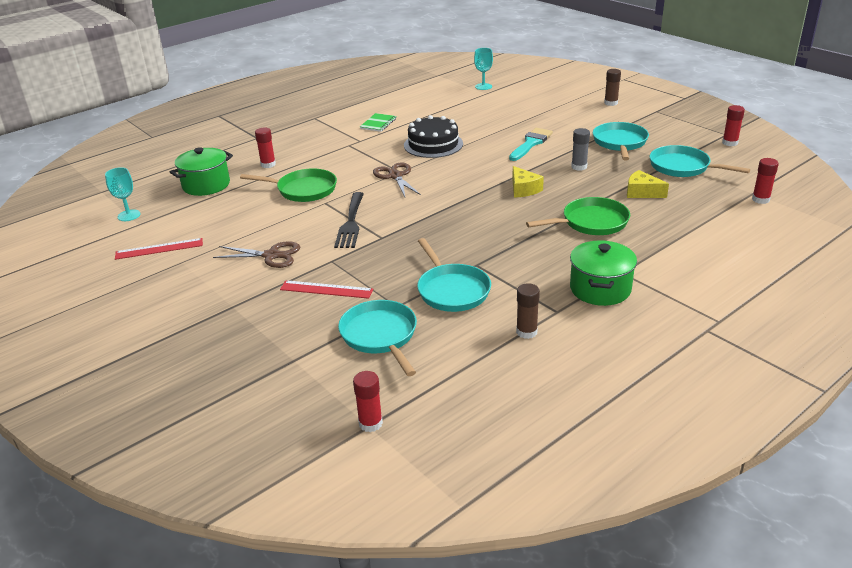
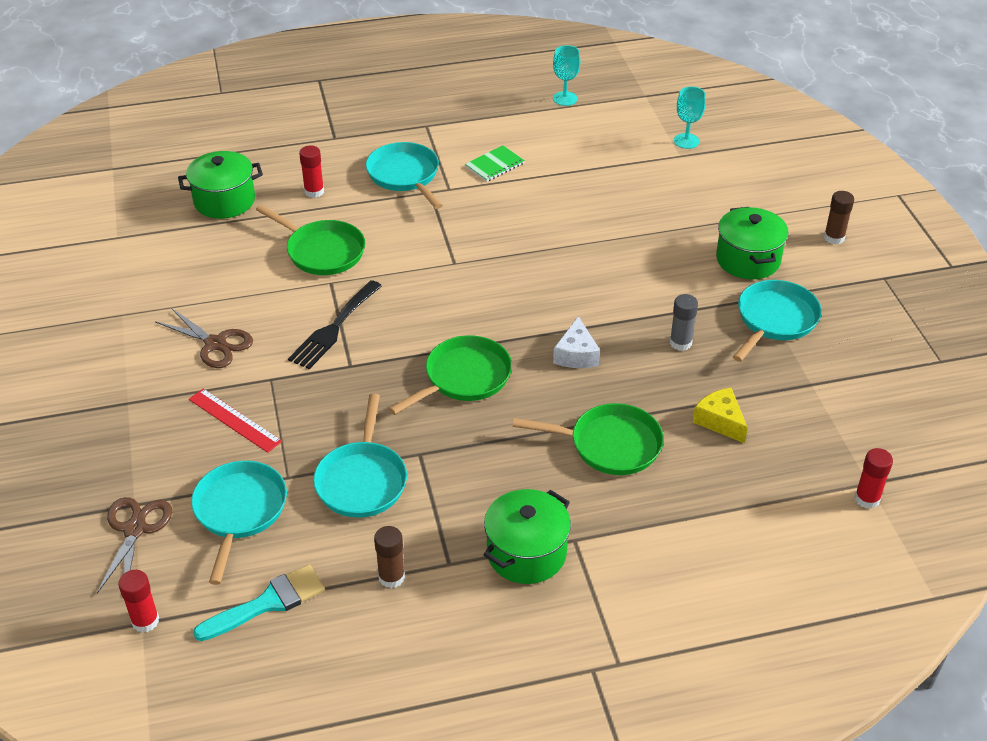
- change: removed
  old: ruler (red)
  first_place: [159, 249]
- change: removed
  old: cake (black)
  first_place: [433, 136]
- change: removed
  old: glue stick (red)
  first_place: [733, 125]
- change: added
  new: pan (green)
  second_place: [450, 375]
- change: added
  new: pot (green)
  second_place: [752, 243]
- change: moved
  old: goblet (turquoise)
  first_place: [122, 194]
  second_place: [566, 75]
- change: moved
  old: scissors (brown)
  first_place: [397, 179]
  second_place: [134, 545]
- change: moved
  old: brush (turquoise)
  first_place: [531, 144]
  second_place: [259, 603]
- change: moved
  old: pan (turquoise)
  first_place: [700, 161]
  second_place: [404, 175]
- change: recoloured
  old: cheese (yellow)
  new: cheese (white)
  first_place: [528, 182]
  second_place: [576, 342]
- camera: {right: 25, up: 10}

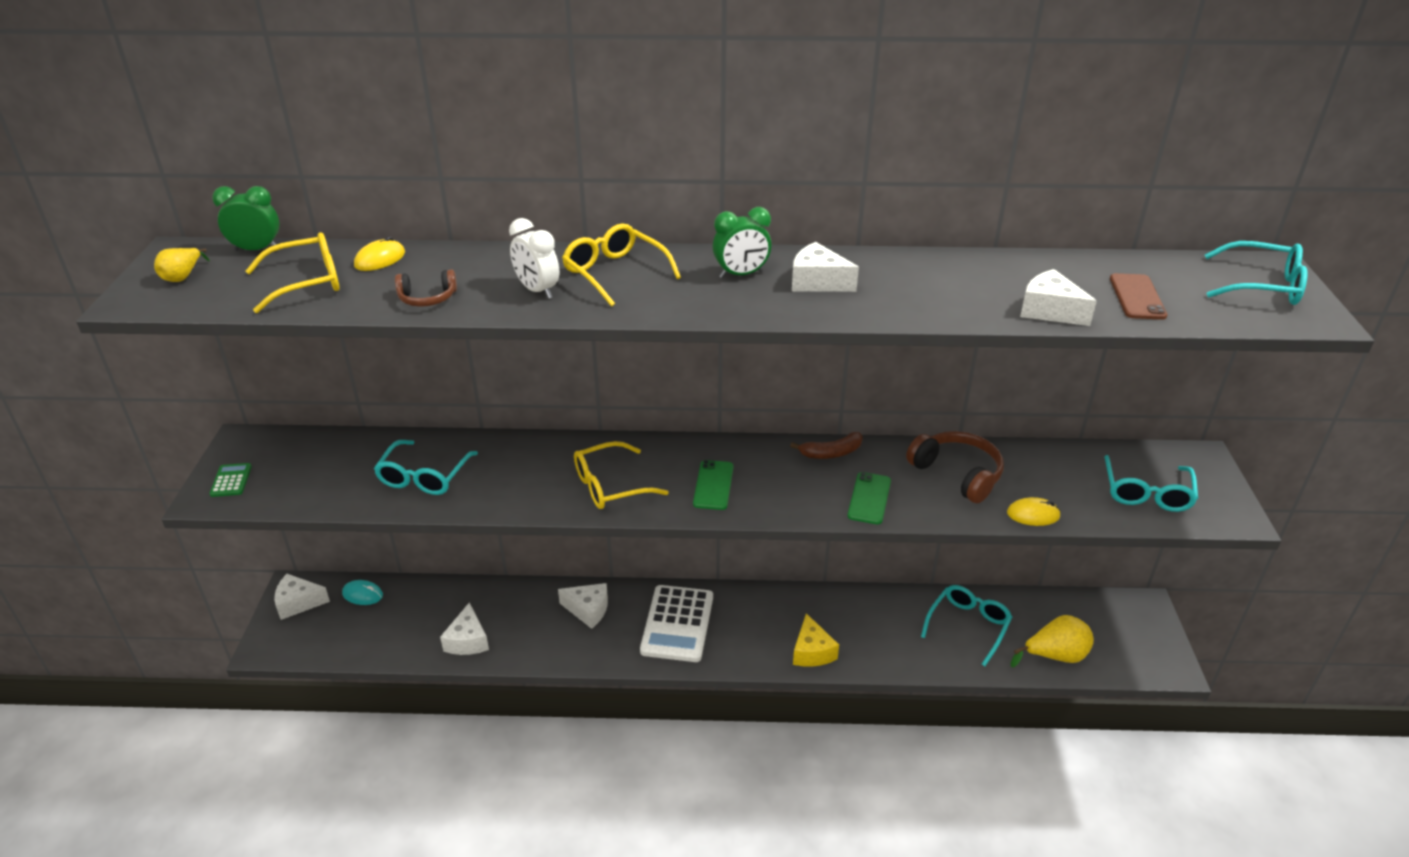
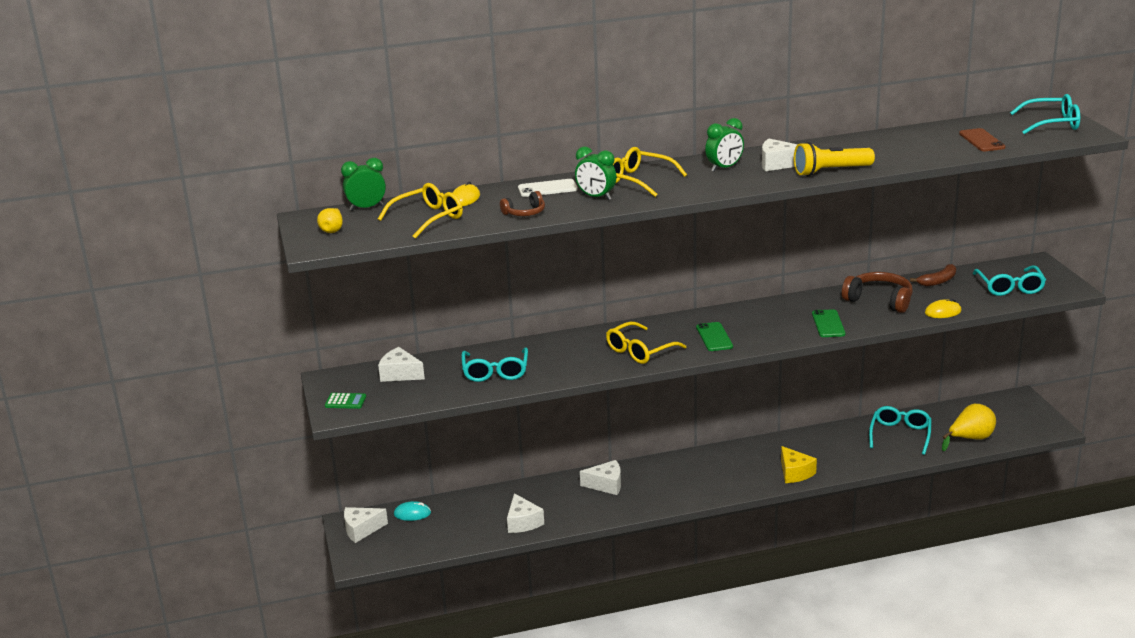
- change: removed
  old: calculator (white)
  first_place: [676, 623]
- change: added
  new: phone (white)
  second_place: [548, 188]
- change: added
  new: flashlight (yellow)
  second_place: [834, 159]
- change: moved
  old: banana (brown)
  first_place: [826, 445]
  second_place: [933, 275]
- change: moved
  old: cheese (white)
  first_place: [1058, 297]
  second_place: [401, 364]
- change: recoloured
  old: clock (white)
  new: clock (green)
  first_place: [534, 258]
  second_place: [596, 173]
- change: turned
  old: calculator (green)
  first_place: [231, 480]
  second_place: [345, 401]
  degrees: 120
- camera: {right: -15, up: -10}

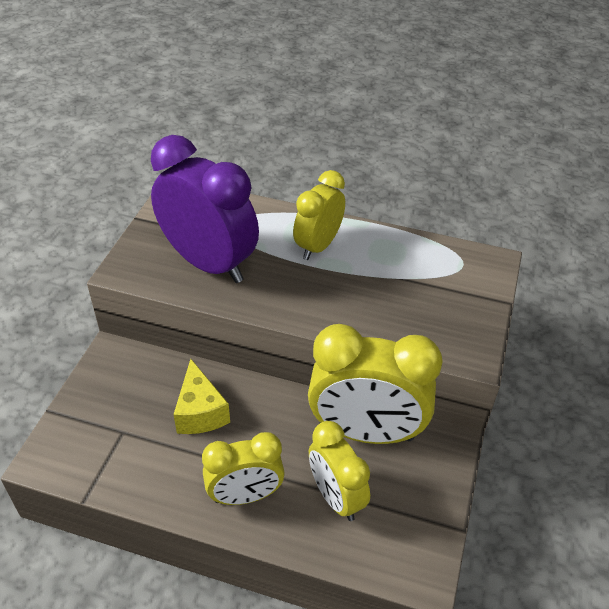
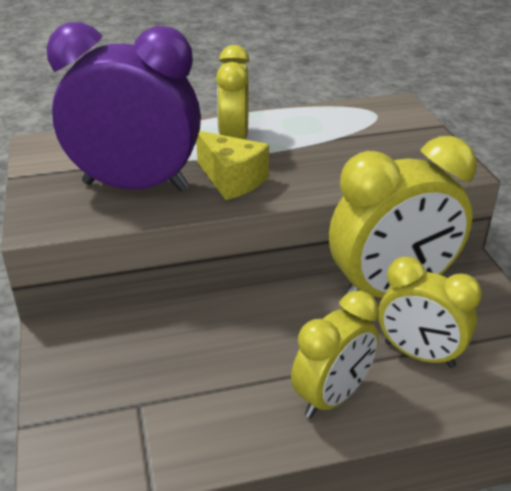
- change: moved
  old: cheese (yellow)
  first_place: [201, 396]
  second_place: [232, 165]
- camera: {right: -30, up: -10}

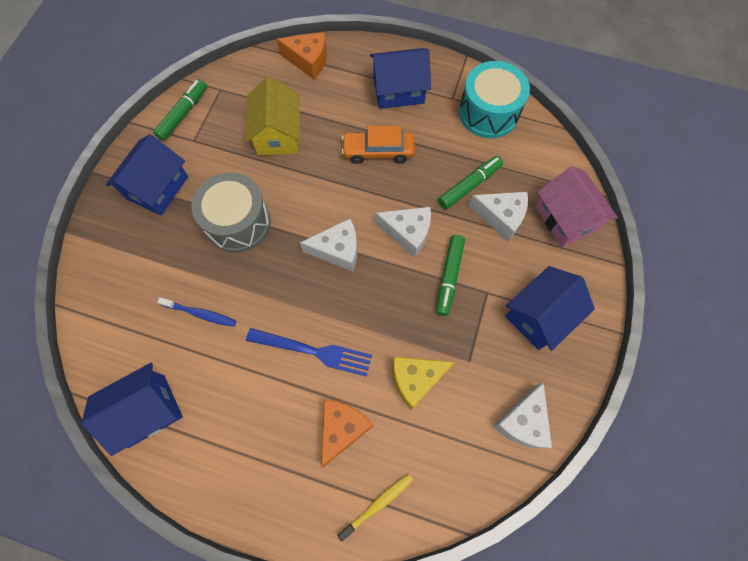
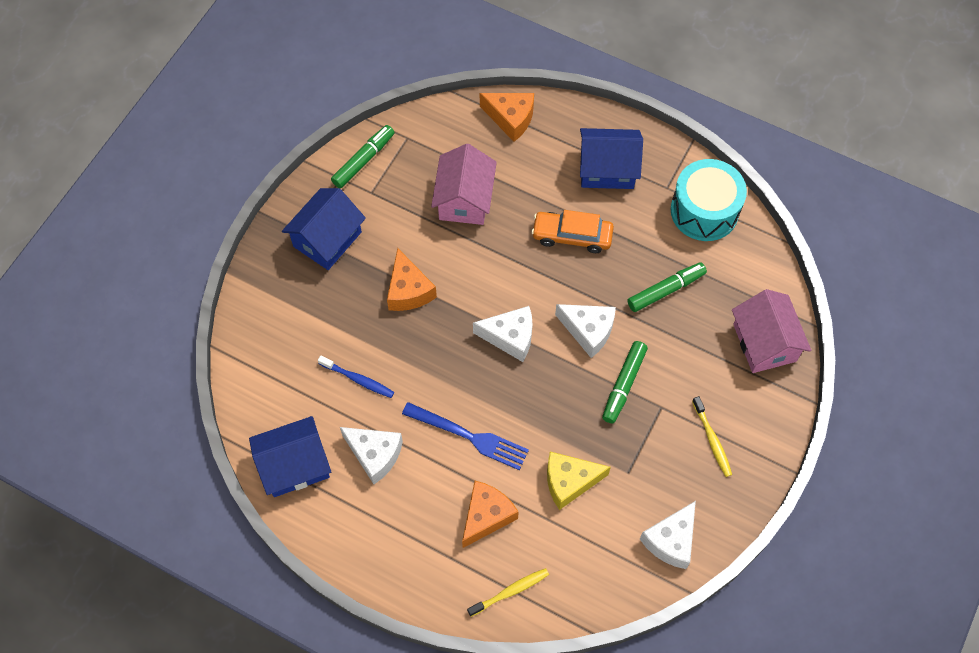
- change: moved
  old: cheese (white)
  first_place: [498, 216]
  second_place: [371, 455]
- change: replaced
  old: drum (grey)
  new: cheese (orange)
  first_place: [231, 212]
  second_place: [412, 279]
- change: replaced
  old: house (blue)
  new: toothbrush (yellow)
  first_place: [550, 308]
  second_place: [712, 436]
- change: recoloured
  old: house (yellow)
  new: house (pink)
  first_place: [272, 115]
  second_place: [464, 184]
- camera: {right: 10, up: -5}

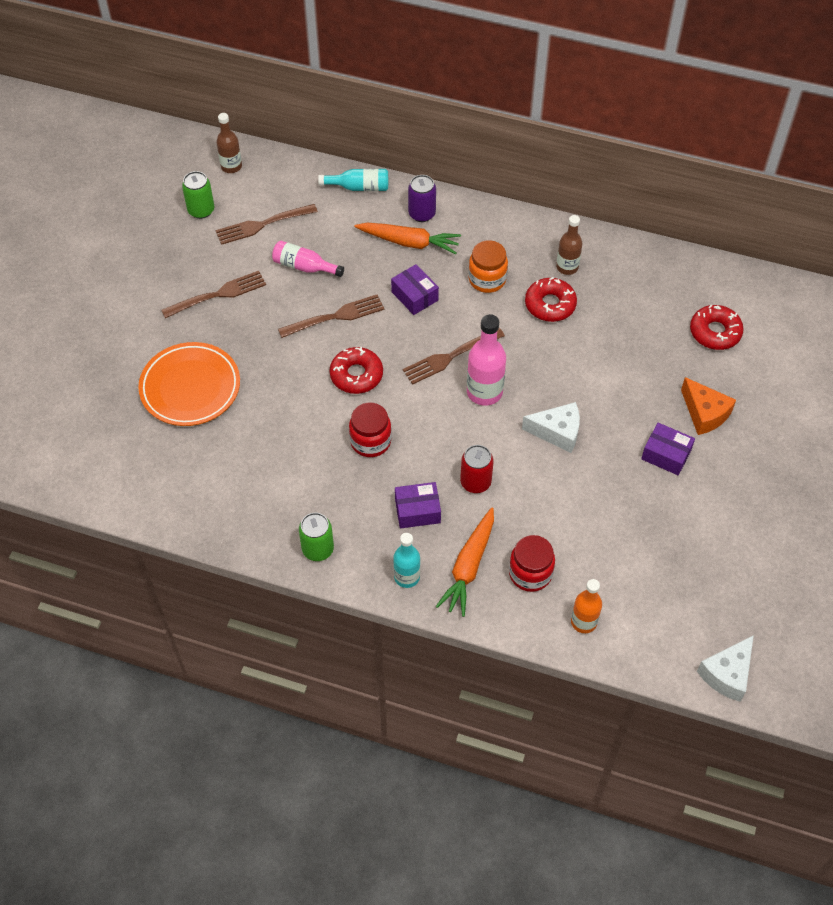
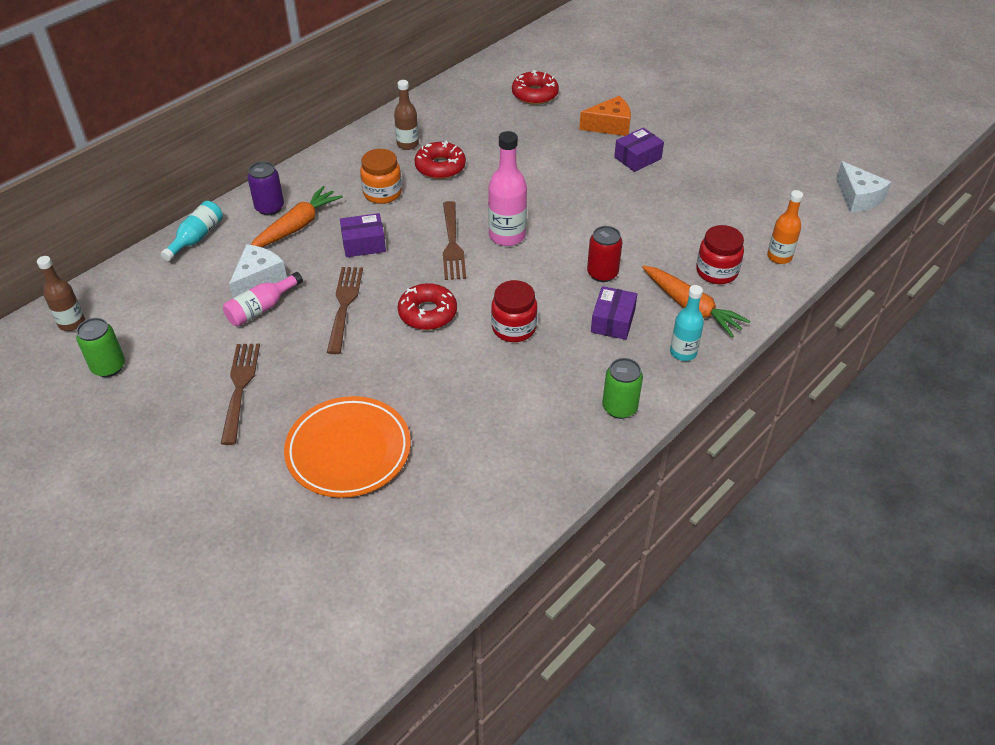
- change: removed
  old: fork (brown)
  first_place: [267, 224]
- change: moved
  old: cheese (white)
  first_place: [551, 427]
  second_place: [258, 271]
- camera: {right: -65, up: -10}

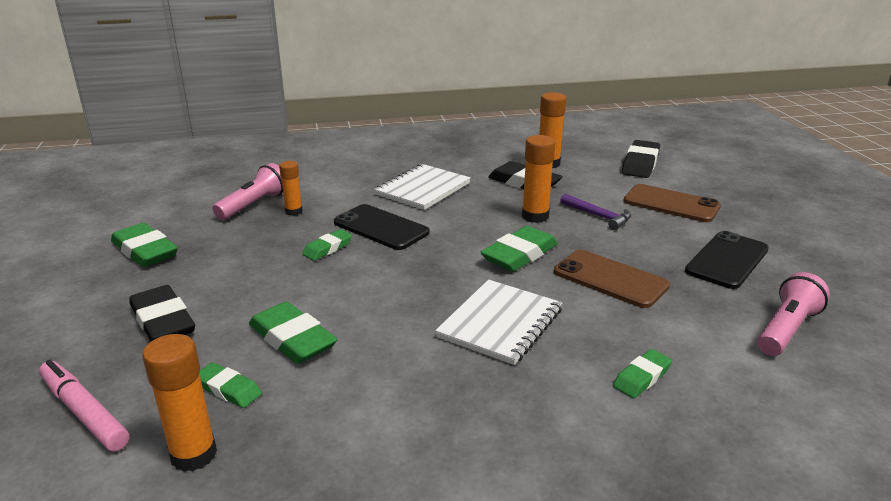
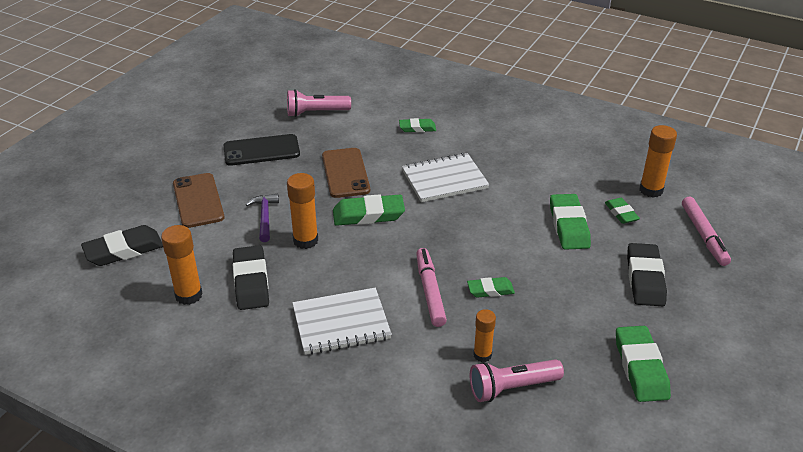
- change: replaced
  old: phone (black)
  new: marker (pink)
  first_place: [382, 227]
  second_place: [431, 287]
- camera: {right: -140, up: 10}

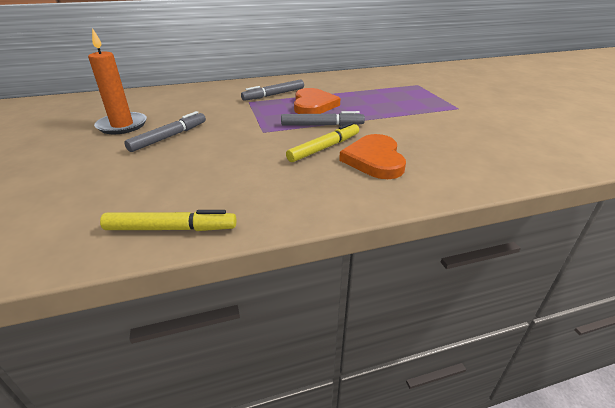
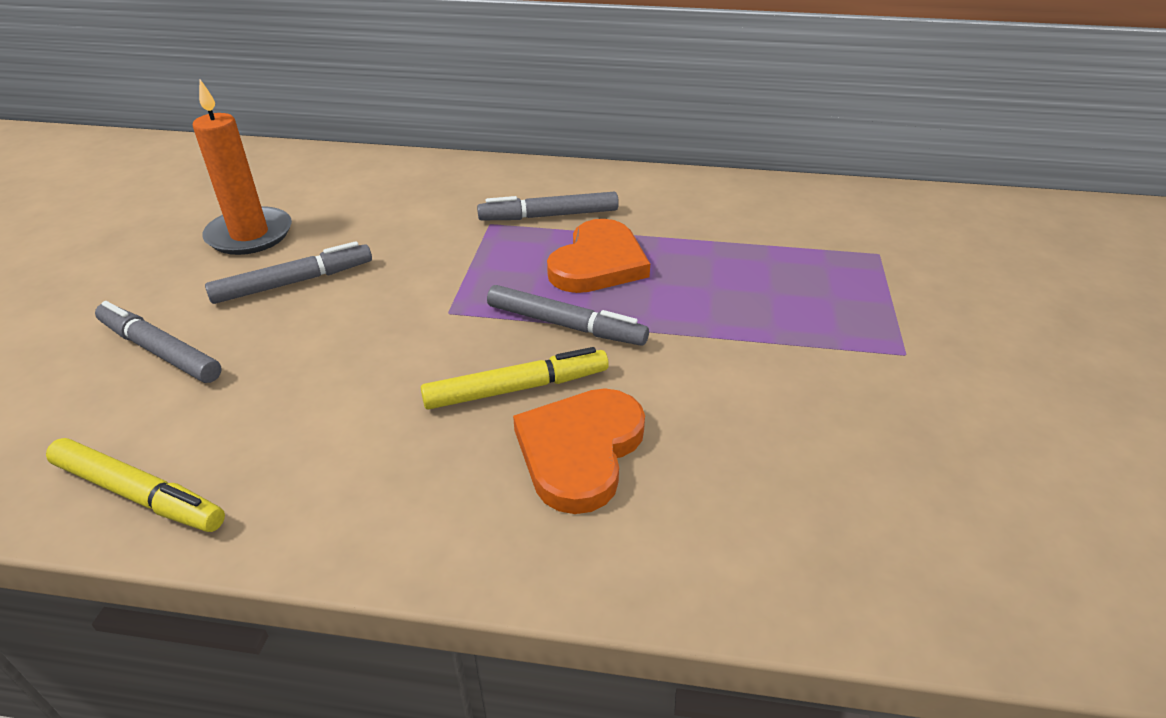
- change: added
  new: marker (grey)
  second_place: [158, 342]
- camera: {right: 25, up: 5}

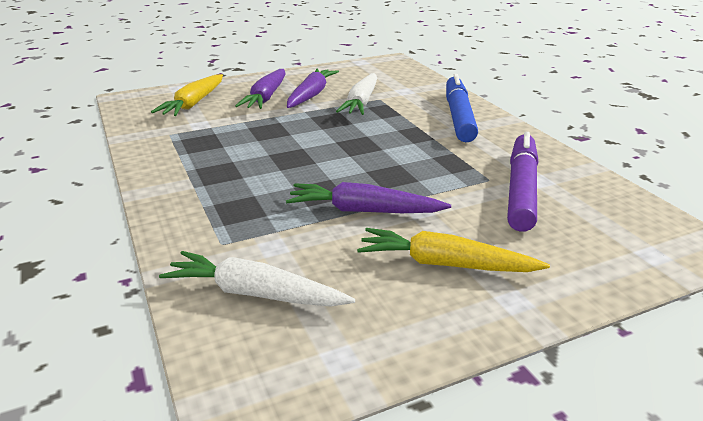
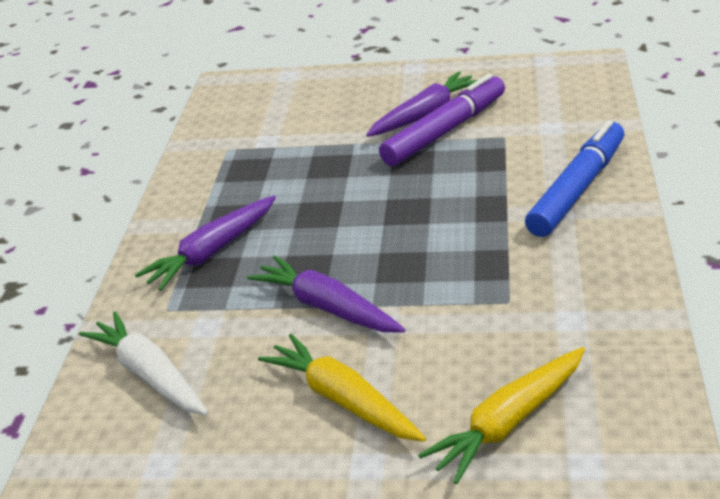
- change: removed
  old: carrot (white)
  first_place: [356, 94]
- change: moved
  old: carrot (yellow)
  first_place: [187, 95]
  second_place: [501, 415]
- change: moved
  old: carrot (purple)
  first_place: [260, 89]
  second_place: [205, 243]
- change: moved
  old: marker (purple)
  first_place: [522, 182]
  second_place: [442, 120]
- camera: {right: 35, up: 5}

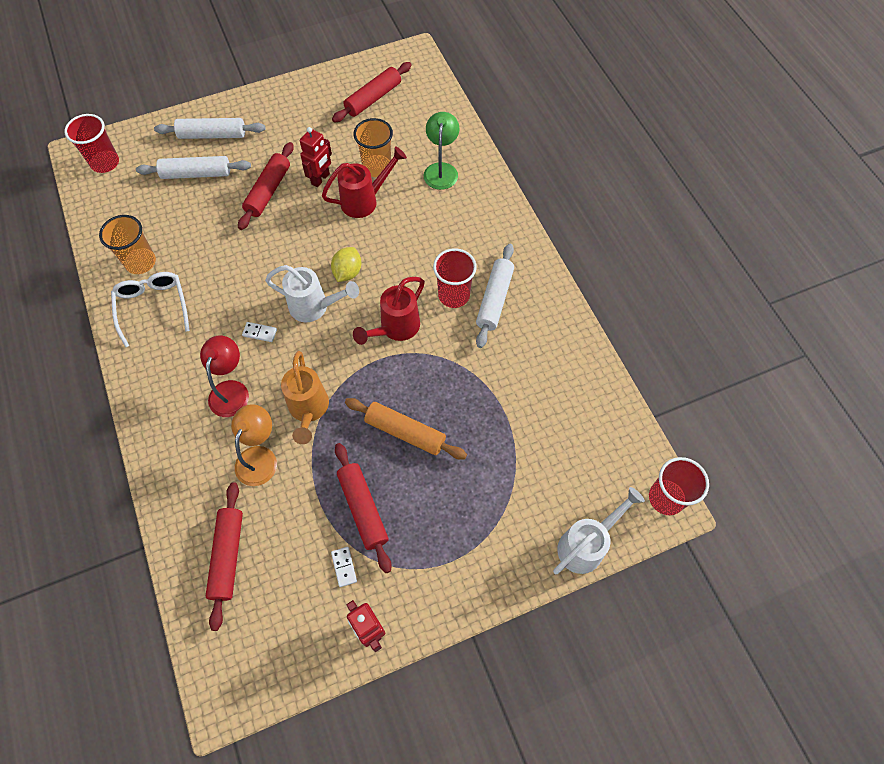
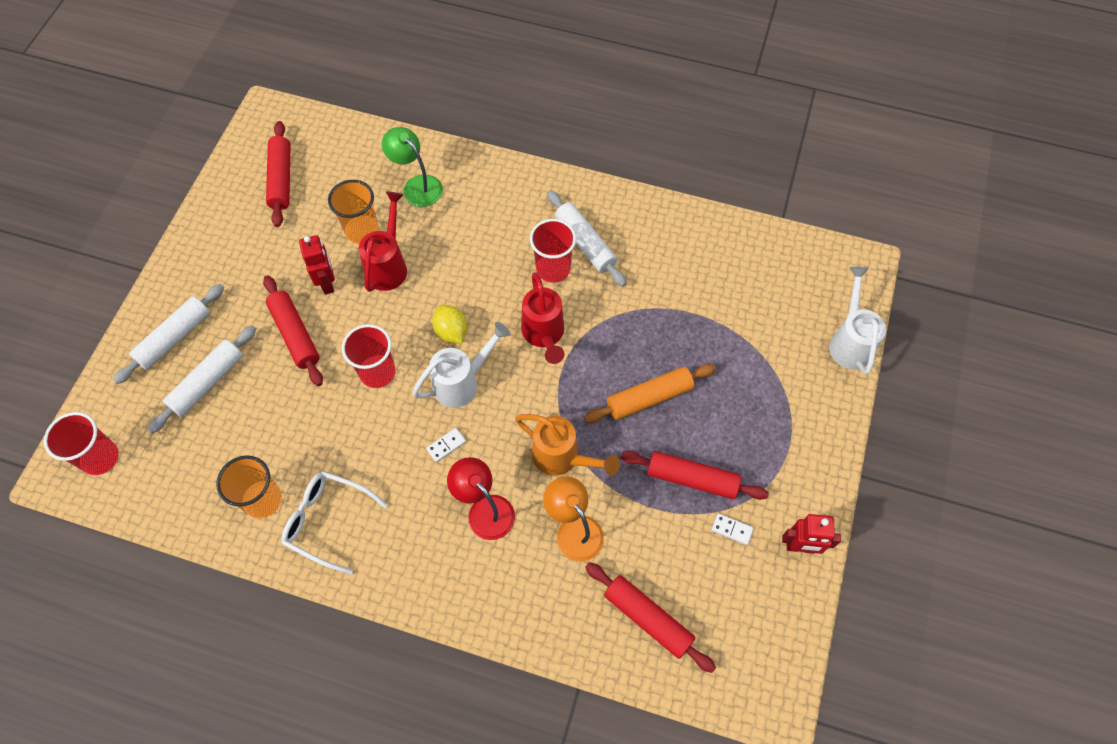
- change: moved
  old: cup (red)
  first_place: [679, 486]
  second_place: [369, 356]
- camera: {right: -50, up: 0}

